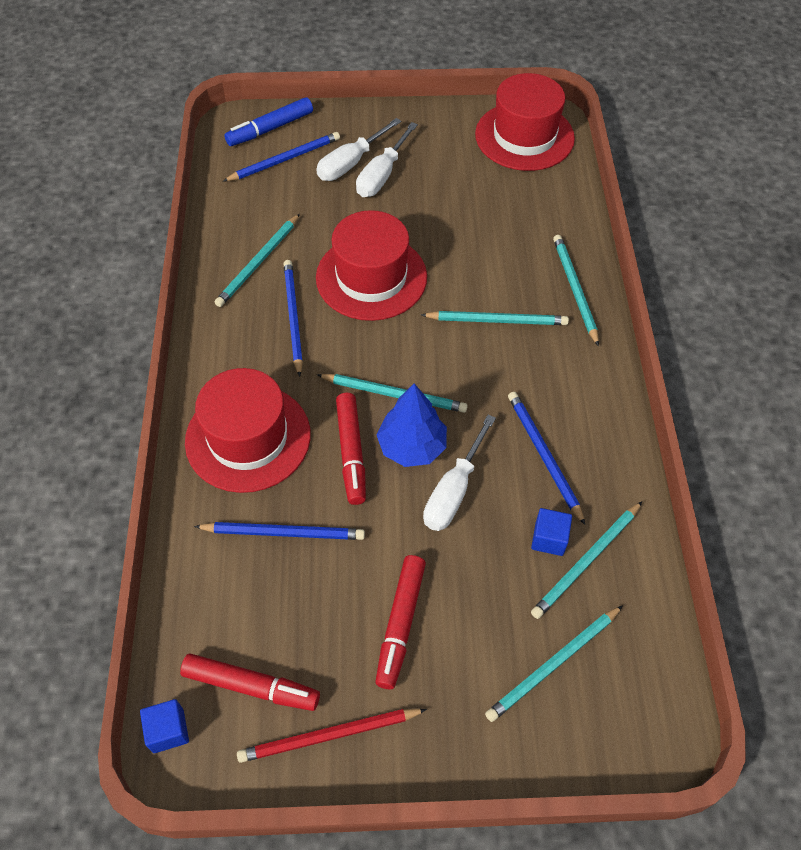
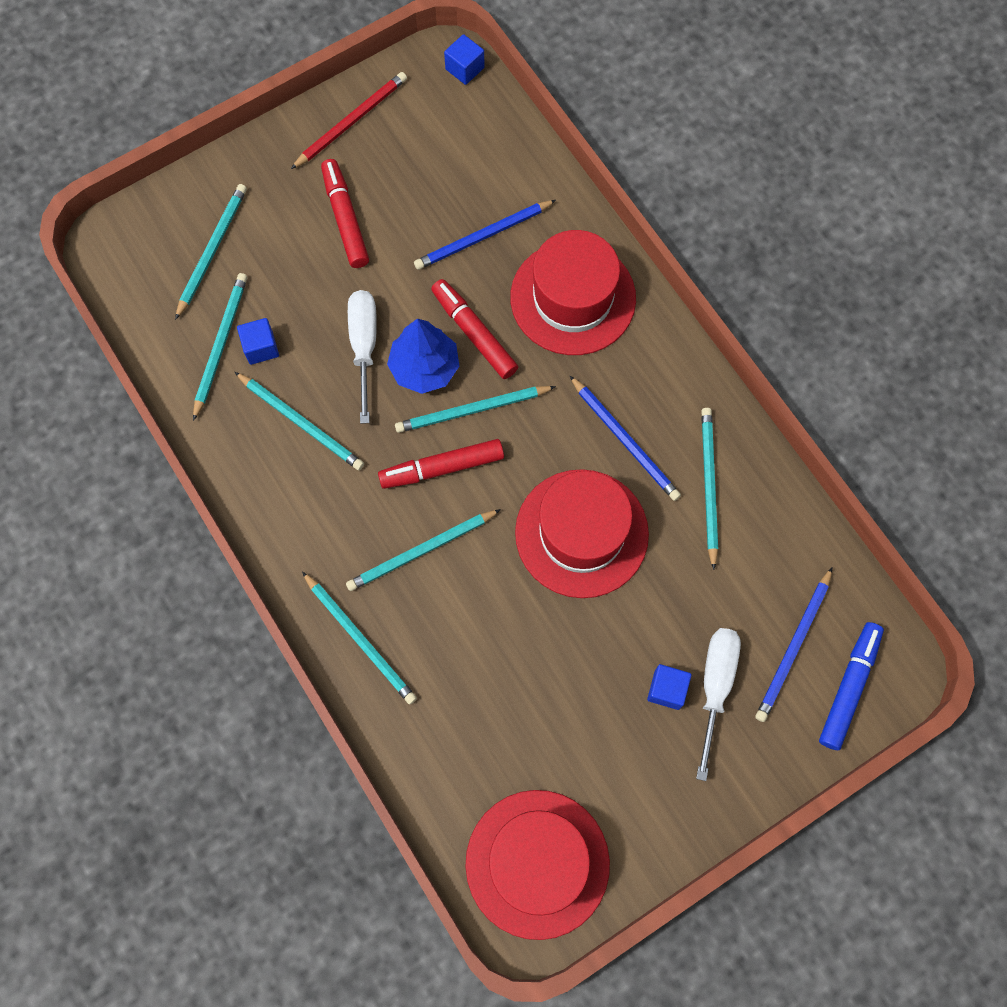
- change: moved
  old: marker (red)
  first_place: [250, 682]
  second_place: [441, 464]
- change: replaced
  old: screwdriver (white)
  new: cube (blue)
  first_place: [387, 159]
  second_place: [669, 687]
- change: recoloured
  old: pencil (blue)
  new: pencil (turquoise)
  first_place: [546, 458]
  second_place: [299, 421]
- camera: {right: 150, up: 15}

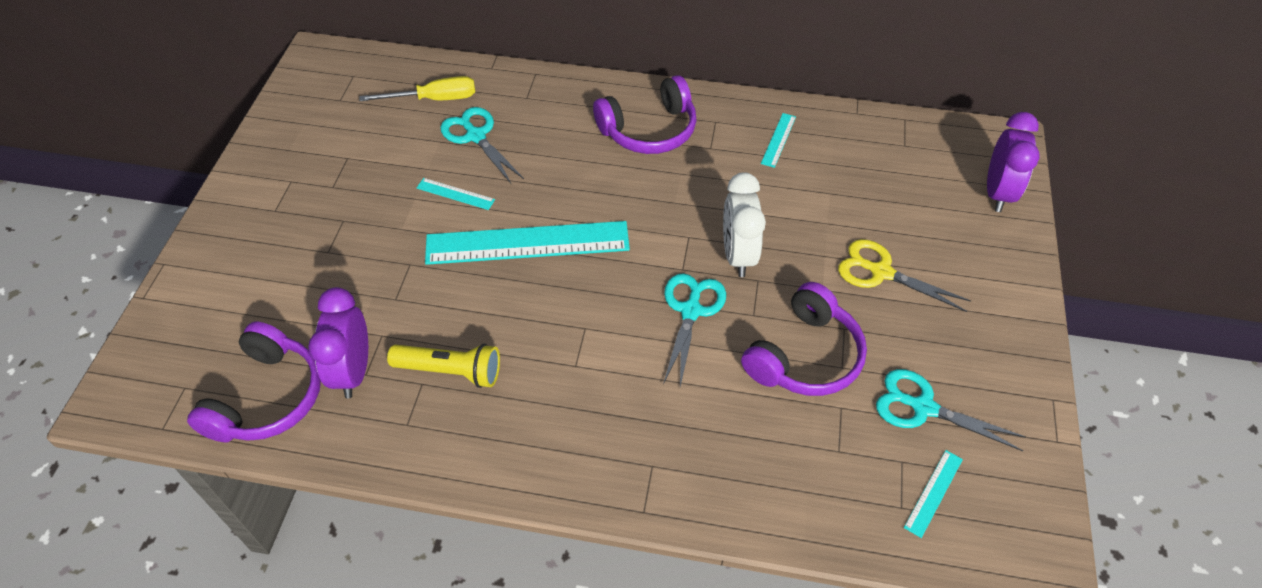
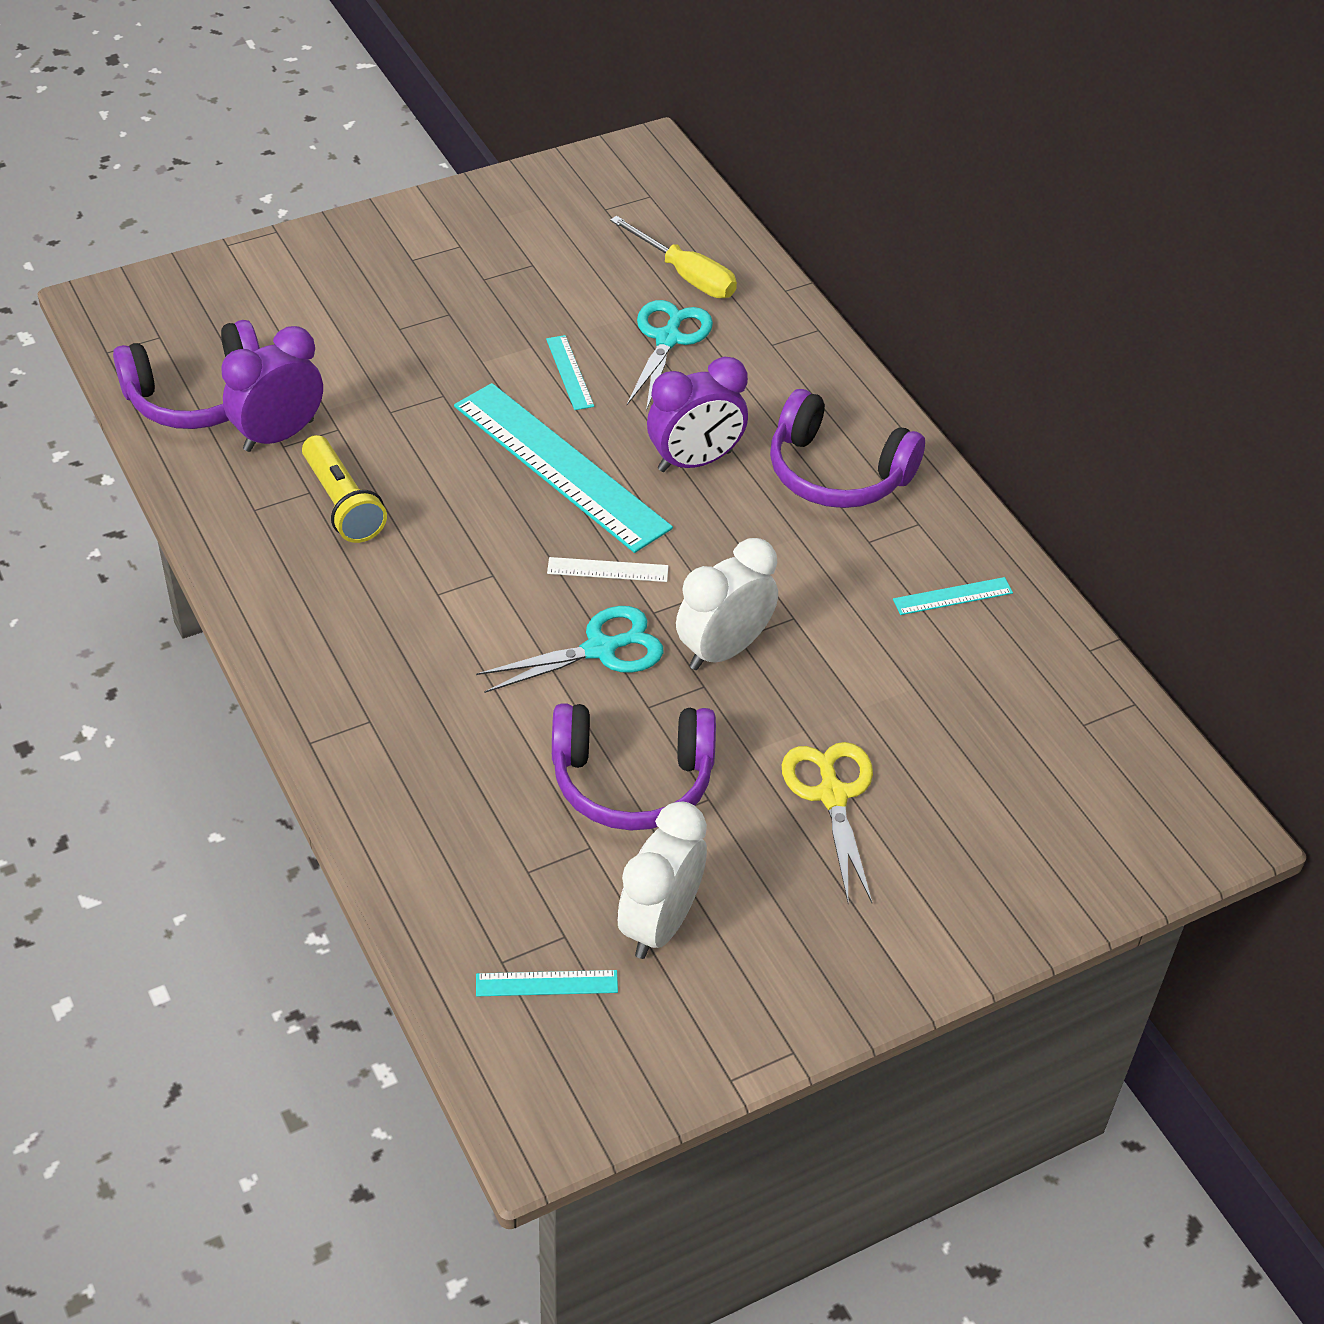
- change: added
  new: ruler (white)
  second_place: [608, 569]
- change: moved
  old: clock (purple)
  first_place: [1013, 162]
  second_place: [697, 414]
- change: replaced
  old: scissors (turquoise)
  new: clock (white)
  first_place: [951, 410]
  second_place: [662, 880]
- camera: {right: 50, up: -5}

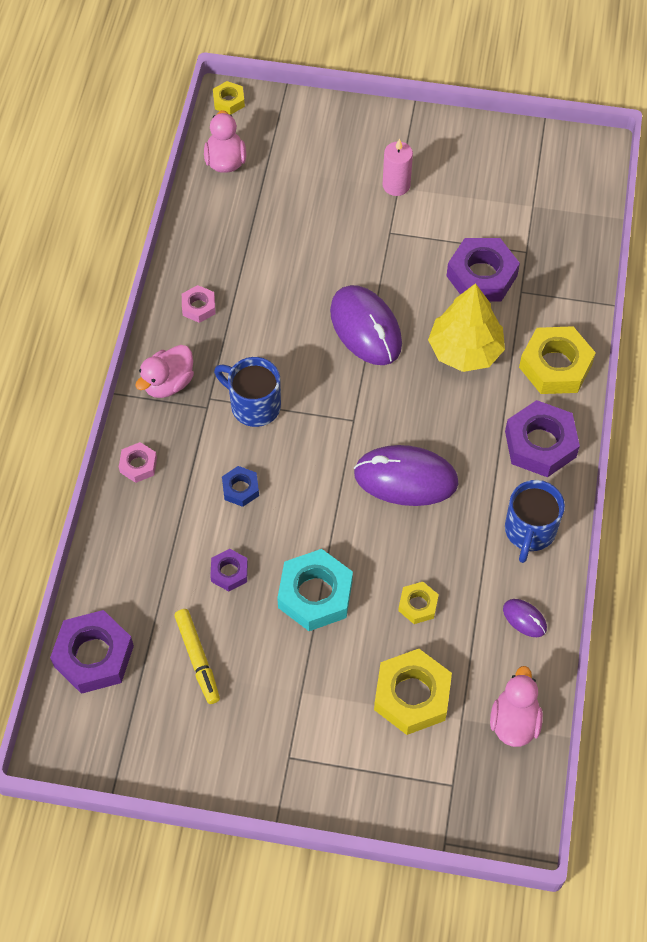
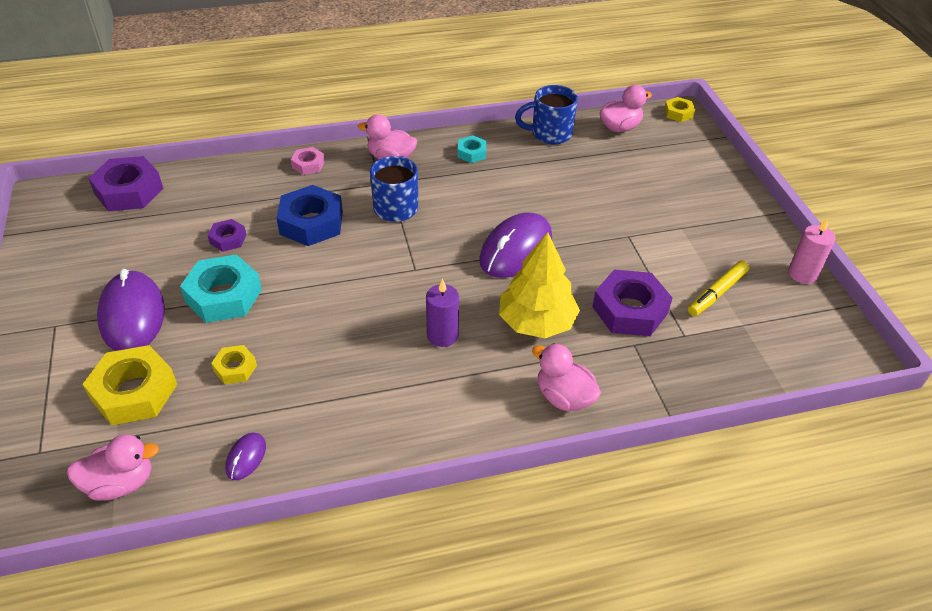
- change: removed
  old: nut (purple)
  first_place: [542, 438]
- change: added
  new: candle (purple)
  second_place: [442, 313]
- change: moved
  old: marker (yellow)
  first_place: [197, 656]
  second_place: [718, 288]
- change: moved
  old: mouse (purple)
  first_place: [406, 475]
  second_place: [131, 310]
- change: moved
  old: candle (pink)
  first_place: [398, 167]
  second_place: [812, 251]
- change: moved
  old: mug (blue)
  first_place: [535, 521]
  second_place: [546, 114]
- change: replaced
  old: nut (yellow)
  new: duck (pink)
  first_place: [557, 360]
  second_place: [566, 377]
- change: recoloured
  old: nut (pink)
  new: nut (turquoise)
  first_place: [198, 304]
  second_place: [472, 149]
- change: resized
  old: nut (blue)
  first_place: [240, 486]
  second_place: [310, 215]
  factor: 1.91
- camera: {right: 65, up: -15}

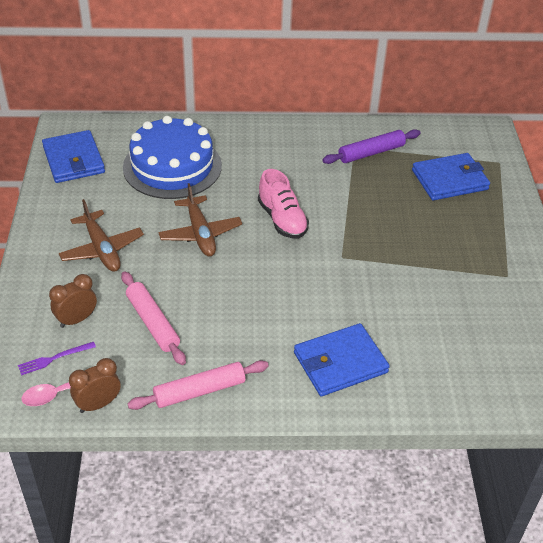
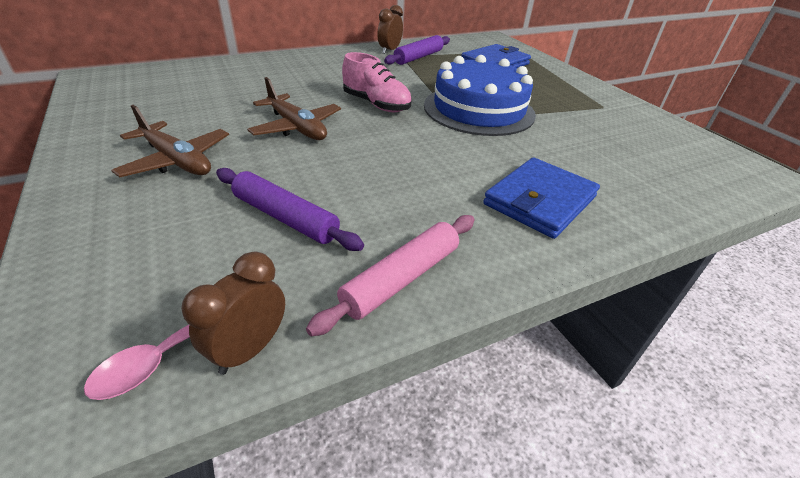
- change: removed
  old: fork (purple)
  first_place: [57, 358]
- change: removed
  old: wallet (blue)
  first_place: [73, 156]
- change: moved
  old: clock (brown)
  first_place: [73, 301]
  second_place: [390, 29]
- change: moved
  old: cake (blue)
  first_place: [172, 157]
  second_place: [480, 95]
- change: recoloured
  old: rolling pin (pink)
  new: rolling pin (purple)
  first_place: [153, 318]
  second_place: [290, 209]
- camera: {right: -25, up: -5}

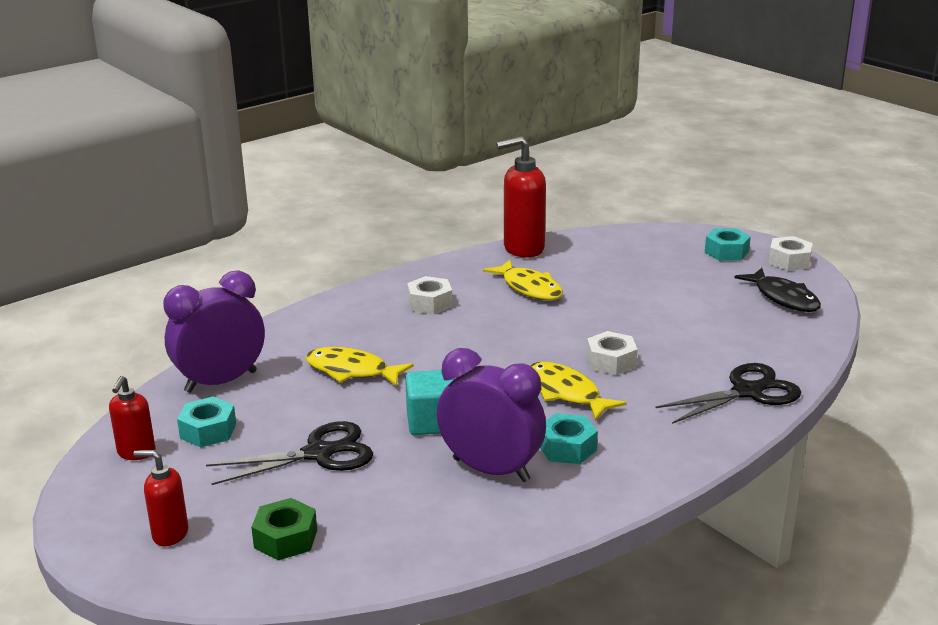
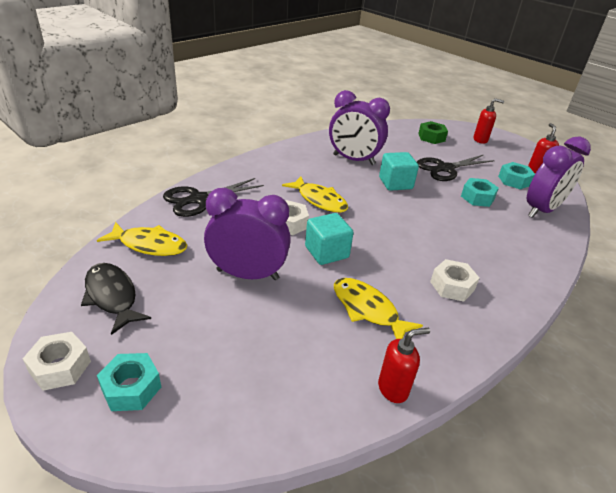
- change: added
  new: clock (purple)
  second_place: [247, 234]
- change: added
  new: cube (turquoise)
  second_place: [329, 239]
- change: moved
  old: fish (yellow)
  first_place: [360, 367]
  second_place: [142, 239]
- change: moved
  old: nut (turquoise)
  first_place: [569, 438]
  second_place: [480, 192]
- change: resized
  old: soap dispenser (red)
  first_place: [521, 197]
  second_place: [404, 365]
  factor: 0.57
- camera: {right: 170, up: 10}

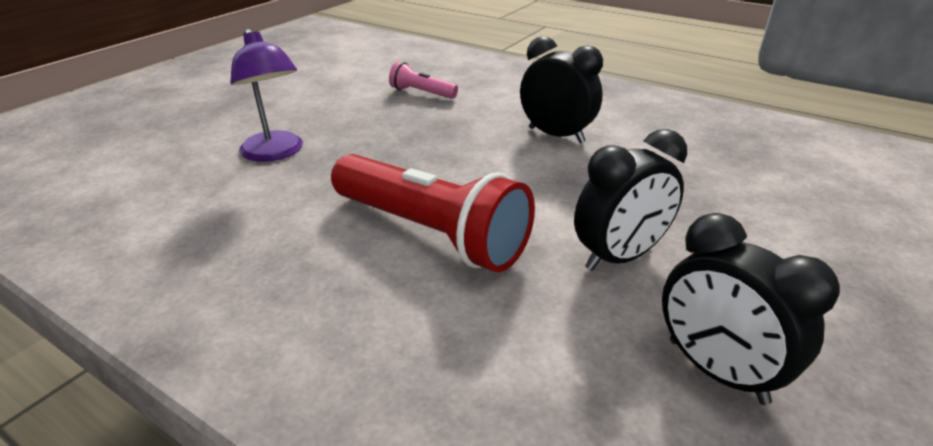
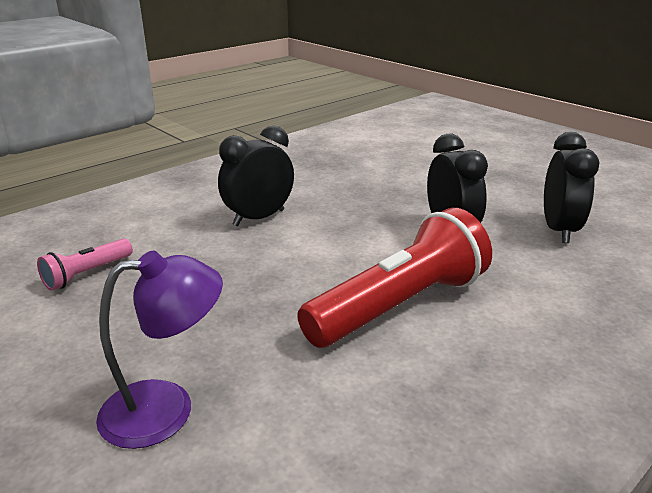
- change: turned
  old: clock (black)
  first_place: [751, 309]
  second_place: [571, 187]
  degrees: -60
- camera: {right: -75, up: -5}

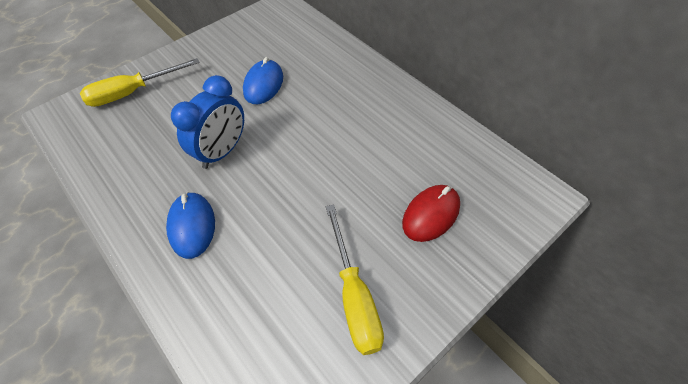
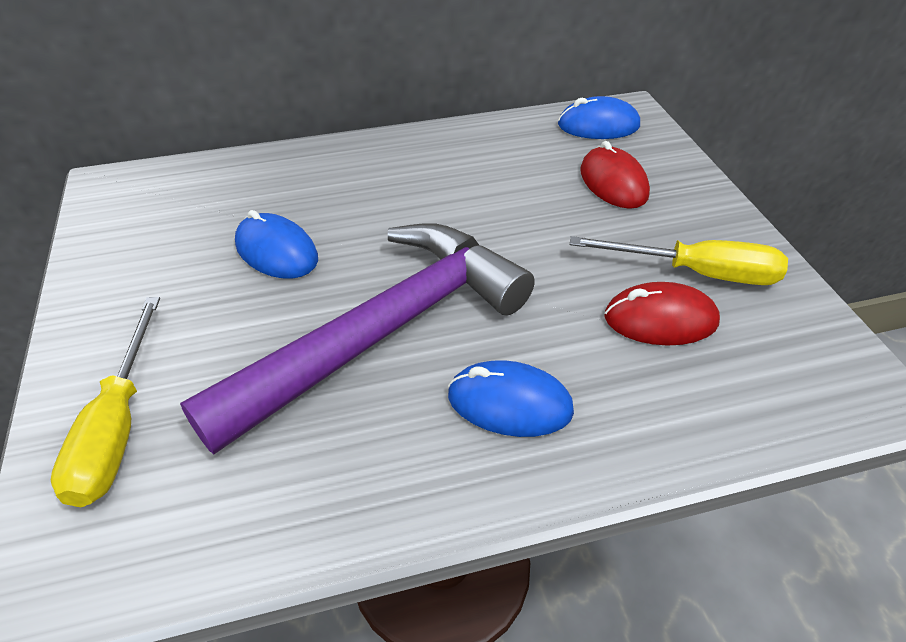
- change: added
  new: mouse (blue)
  second_place: [599, 117]
- change: added
  new: mouse (red)
  second_place: [662, 314]
- change: replaced
  old: clock (blue)
  new: hammer (purple)
  first_place: [207, 122]
  second_place: [357, 338]
- camera: {right: -65, up: -10}

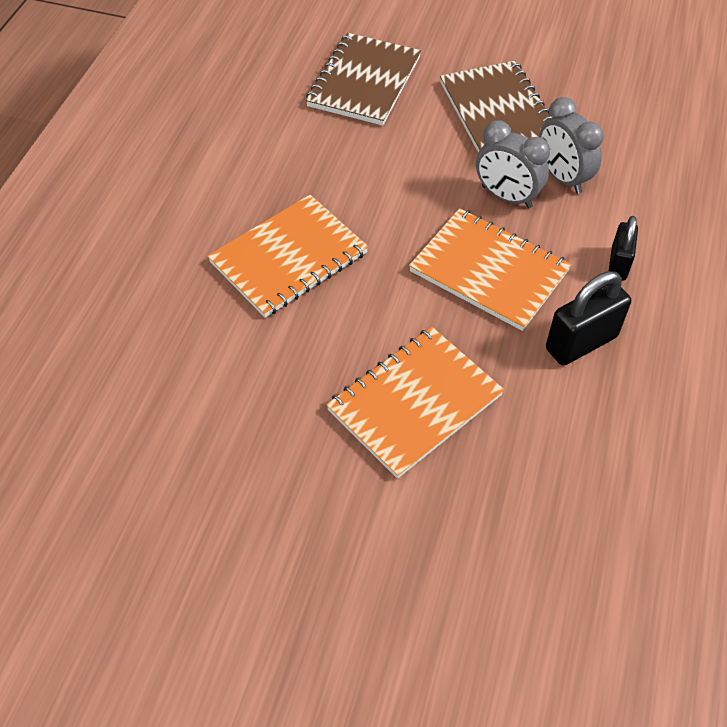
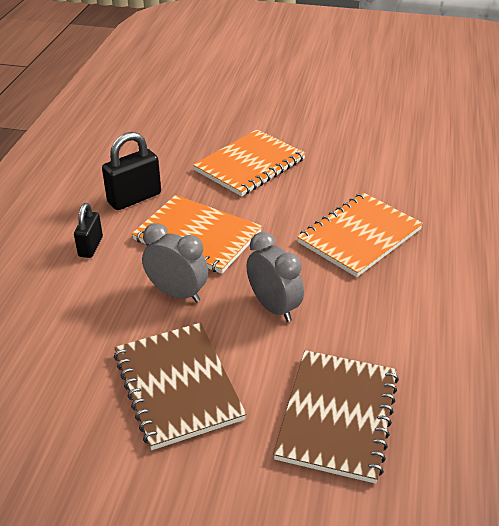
- change: moved
  old: clock (grey)
  first_place: [572, 145]
  second_place: [275, 277]
- camera: {right: 175, up: -15}

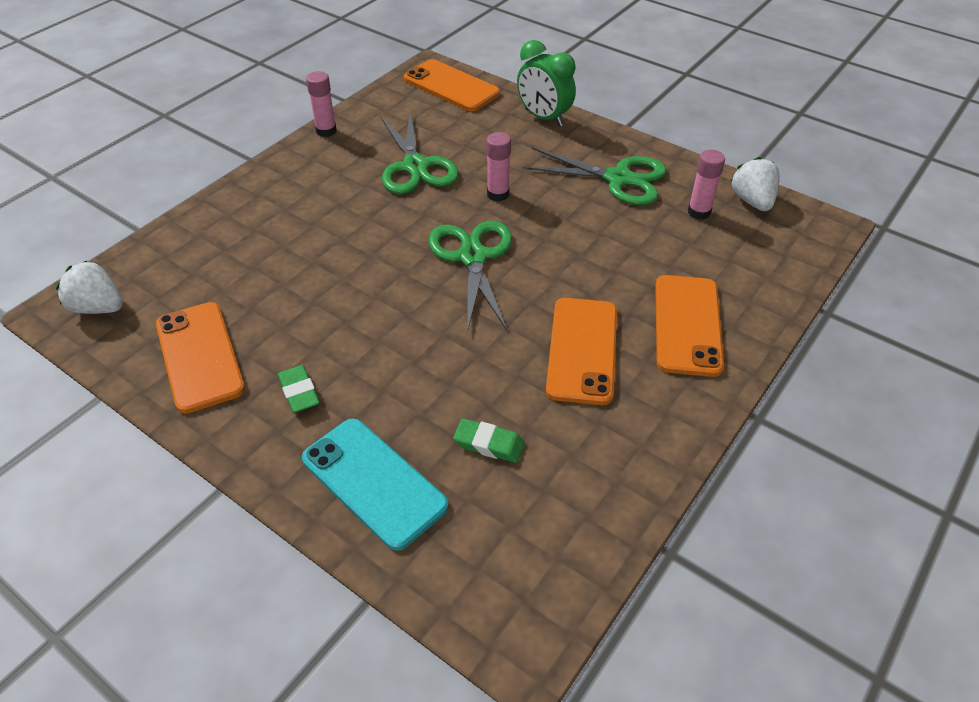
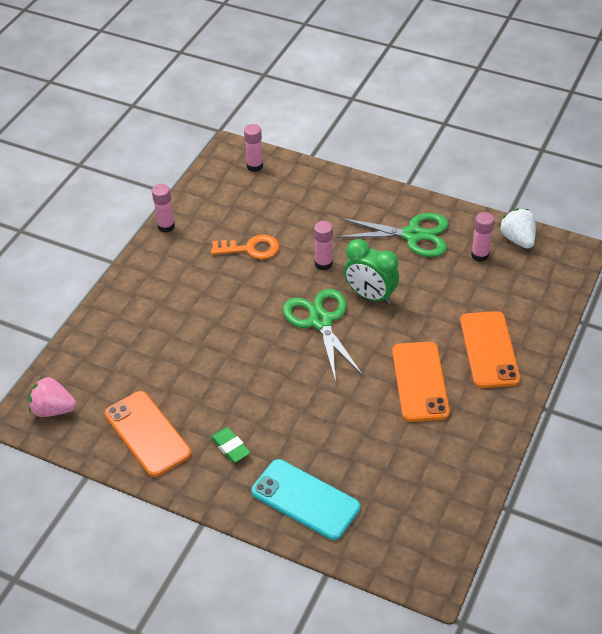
- change: removed
  old: eraser (green)
  first_place: [489, 441]
- change: moved
  old: clock (green)
  first_place: [546, 83]
  second_place: [371, 271]
- change: replaced
  old: scissors (green)
  new: key (orange)
  first_place: [420, 153]
  second_place: [245, 246]
- change: replaced
  old: phone (orange)
  new: glue stick (pink)
  first_place: [452, 85]
  second_place: [253, 148]
- change: recoloured
  old: strawberry (white)
  new: strawberry (pink)
  first_place: [89, 287]
  second_place: [52, 396]
- camera: {right: -10, up: 0}

